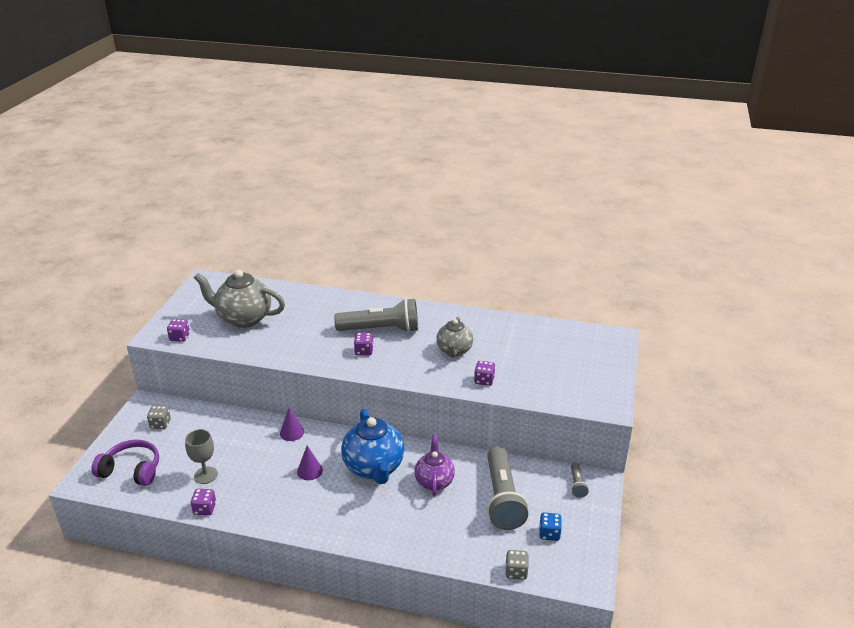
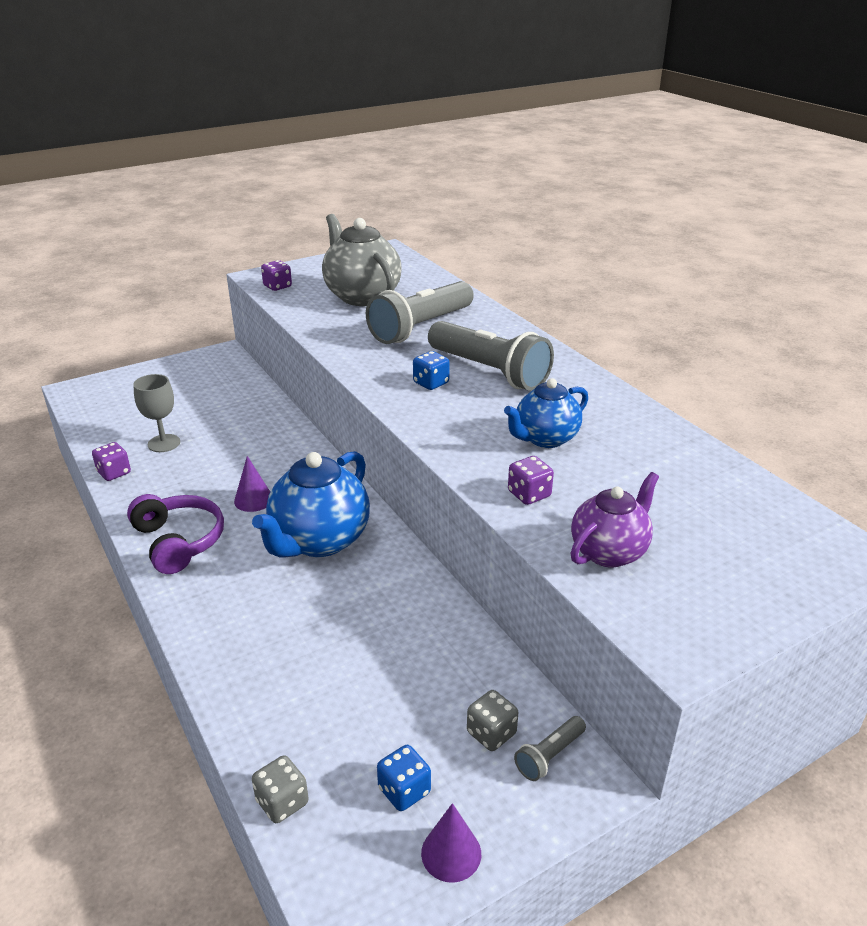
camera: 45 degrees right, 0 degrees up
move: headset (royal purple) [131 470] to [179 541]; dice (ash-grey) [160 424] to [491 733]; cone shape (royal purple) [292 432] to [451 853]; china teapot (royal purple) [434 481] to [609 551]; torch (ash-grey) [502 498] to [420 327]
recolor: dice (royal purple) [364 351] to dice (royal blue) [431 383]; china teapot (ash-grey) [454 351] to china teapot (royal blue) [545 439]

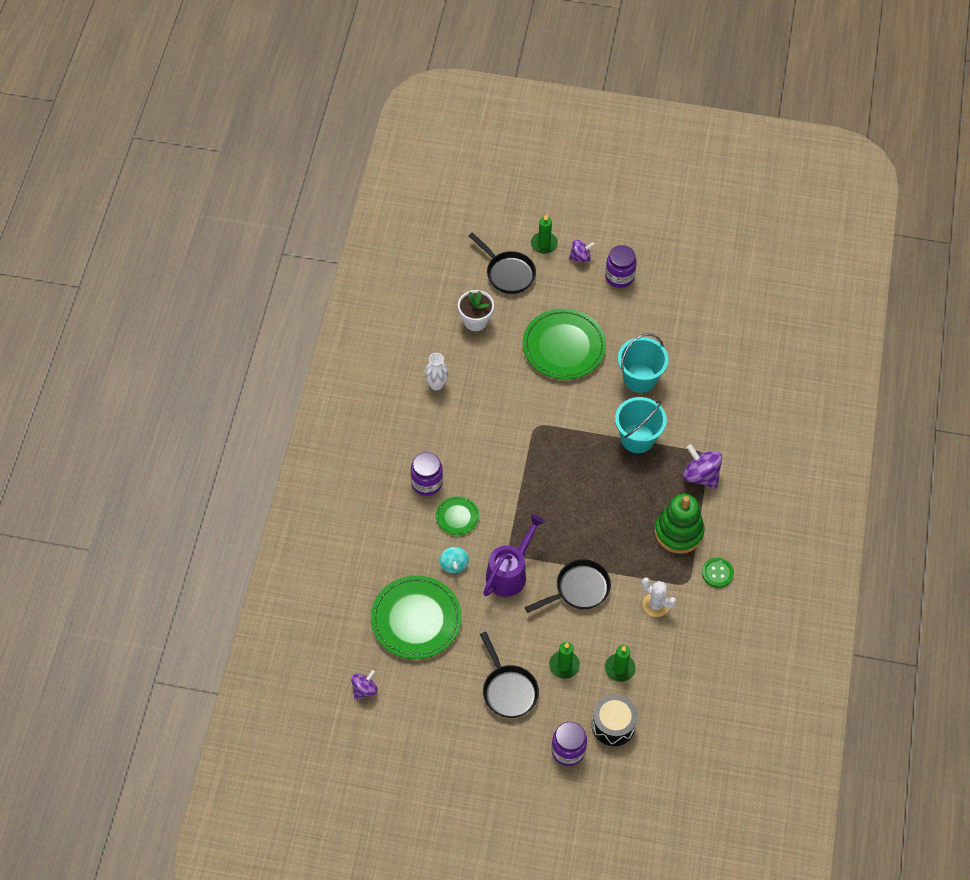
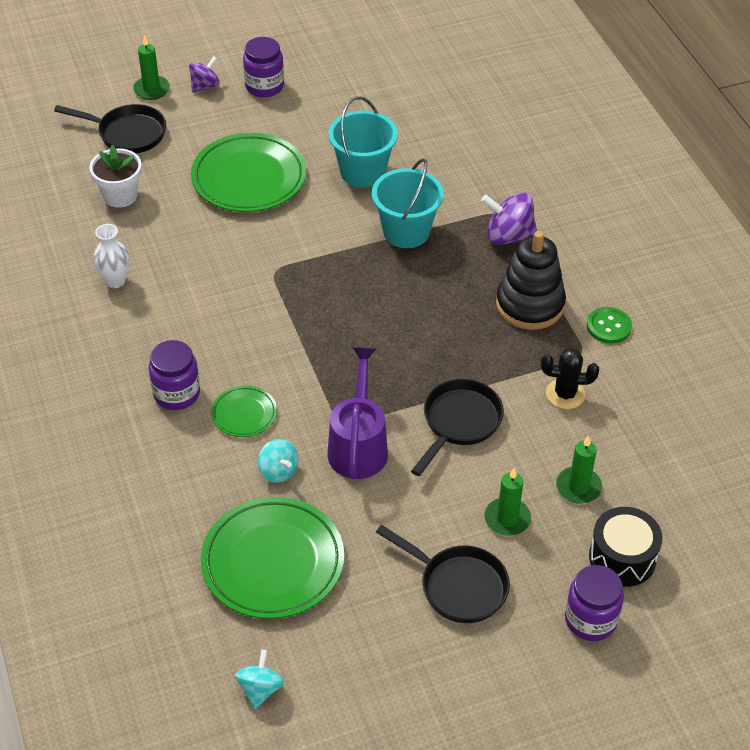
camera: 30 degrees left, 10 degrees down
recolor: spinning top (royal purple) [364 689] to spinning top (teal) [260 689]; cactus (white) [656 605] to cactus (black) [565 394]; ring stacker (green) [678 532] to ring stacker (black) [530 305]

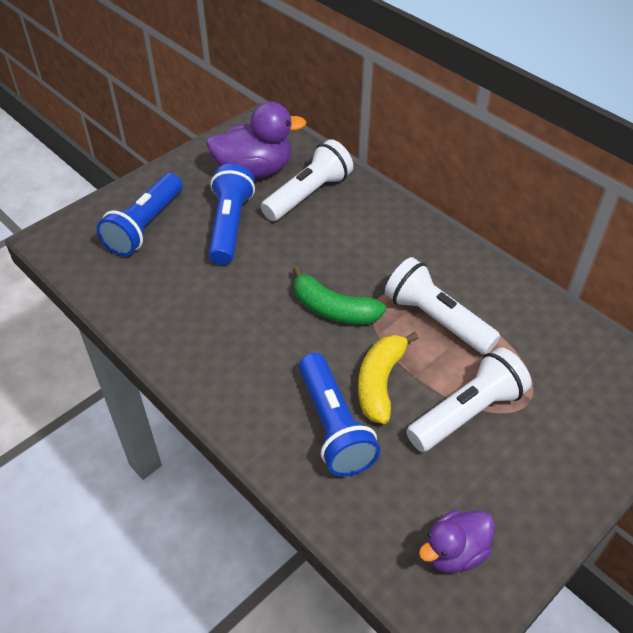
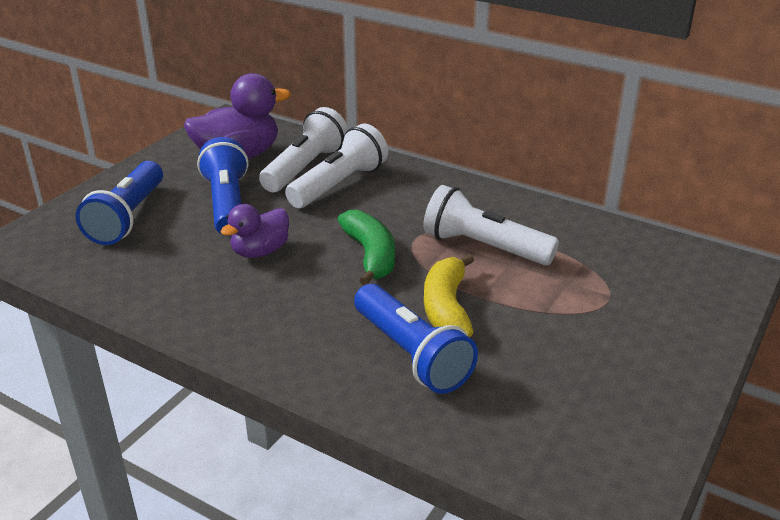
camera: 15 degrees left, 15 degrees down
move: torch (white) [467 412] to [339 184]; rubber duck (royal purple) [454 552] to [260 251]
rotate: banana (green) [333 309] = [370 255] 120 degrees counterclockwise

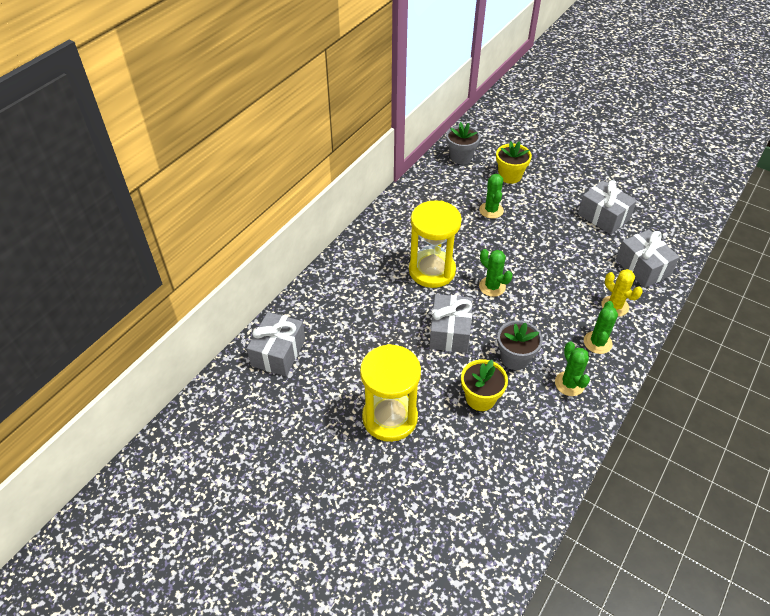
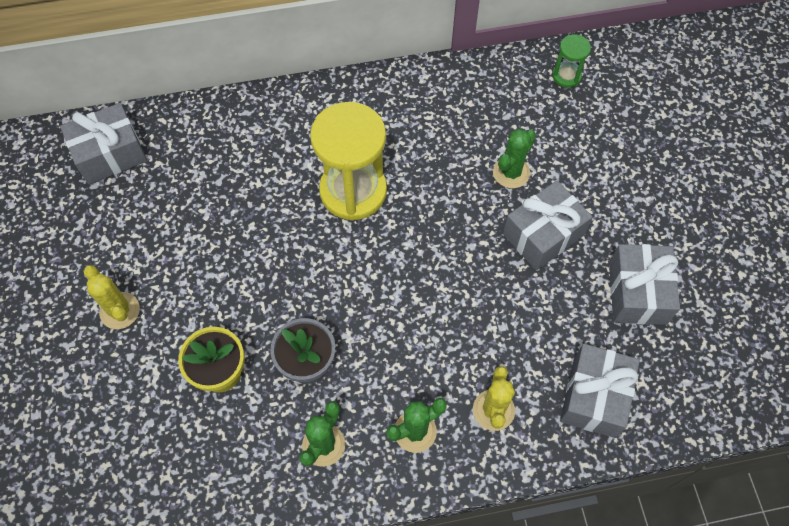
camera: 45 degrees right, 15 degrees up
delete: cactus (green) [492 287]; flower pot (bright yellow) [510 176]
move: present (ash-grey) [450 332] to [543 234]
replace: hourglass (bright yellow) [390 417] to cactus (bright yellow) [120 311]; flower pot (ash-grey) [461 157] to hourglass (green) [566 76]

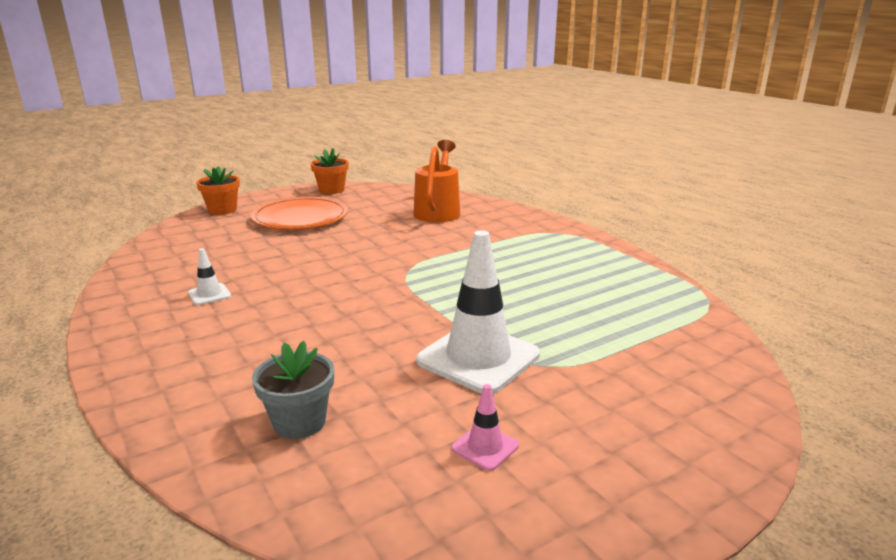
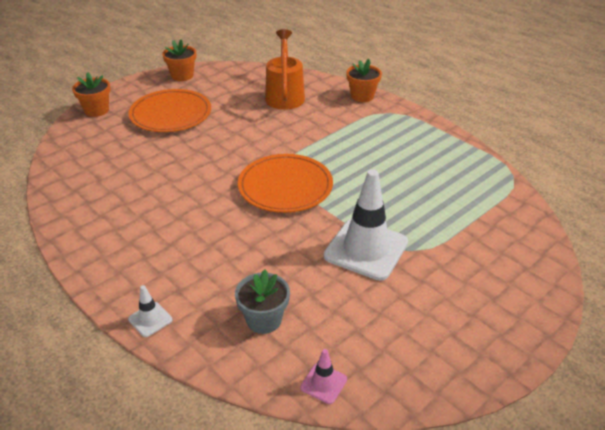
camera: 10 degrees left, 15 degrees up
insert: dinner plate (bright orange) [285 186]; flower pot (bright orange) [362 96]
move: traffic cone (white) [209 294] to [150 319]; traffic cone (pink) [485 447] to [323 383]

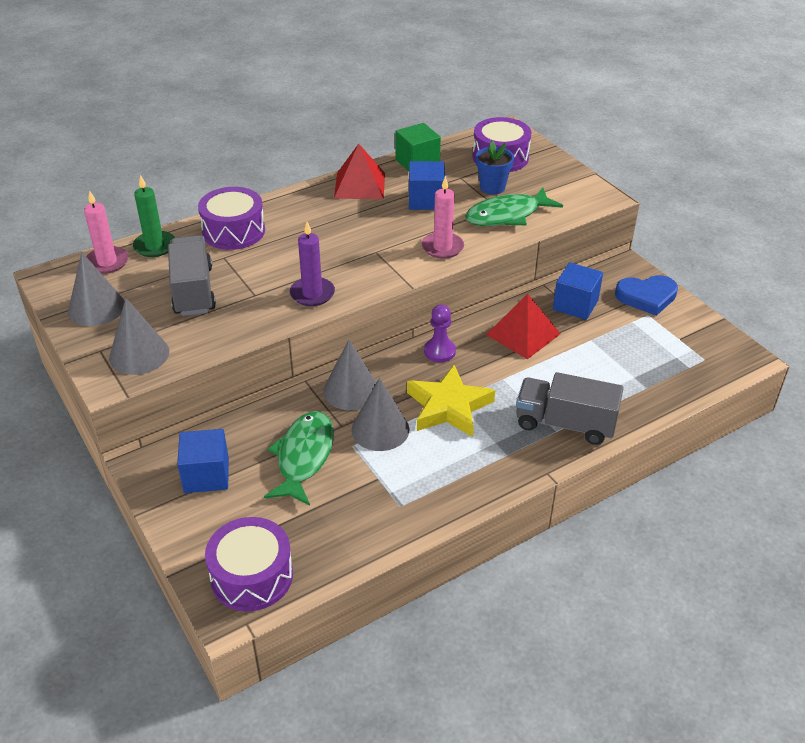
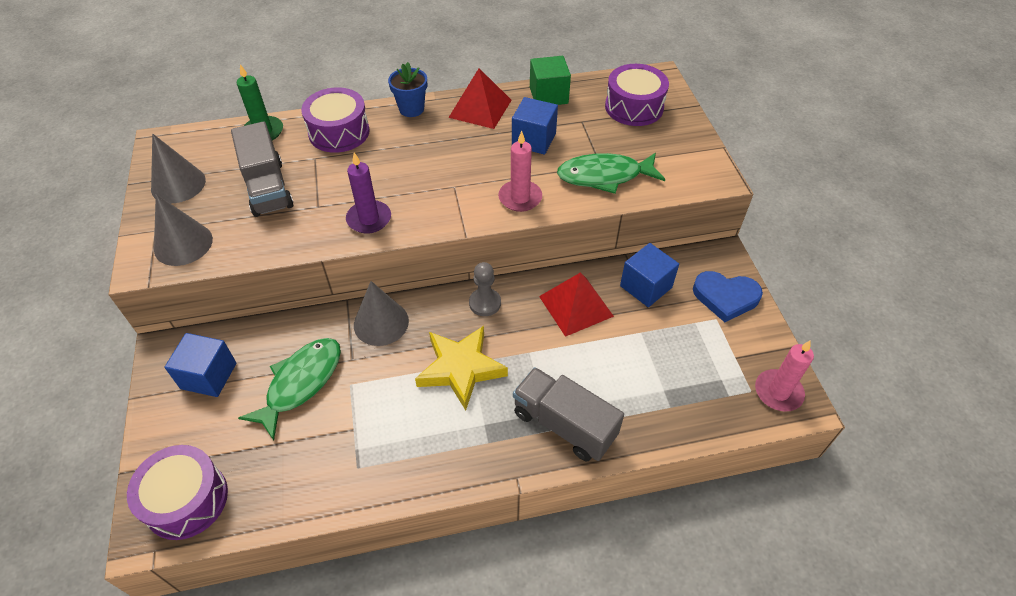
camera: 20 degrees right, 10 degrees up
delete: cone shape (ash-grey) [380 429]
move: candle (pink) [107 262] to [778 392]; flower pot (royal blue) [492 187] to [411 109]
recolor: chess pawn (royal purple) [439 351] to chess pawn (ash-grey) [485 303]
rotate: toy truck (ash-grey) [193 291] = [268 188] 150 degrees clockwise

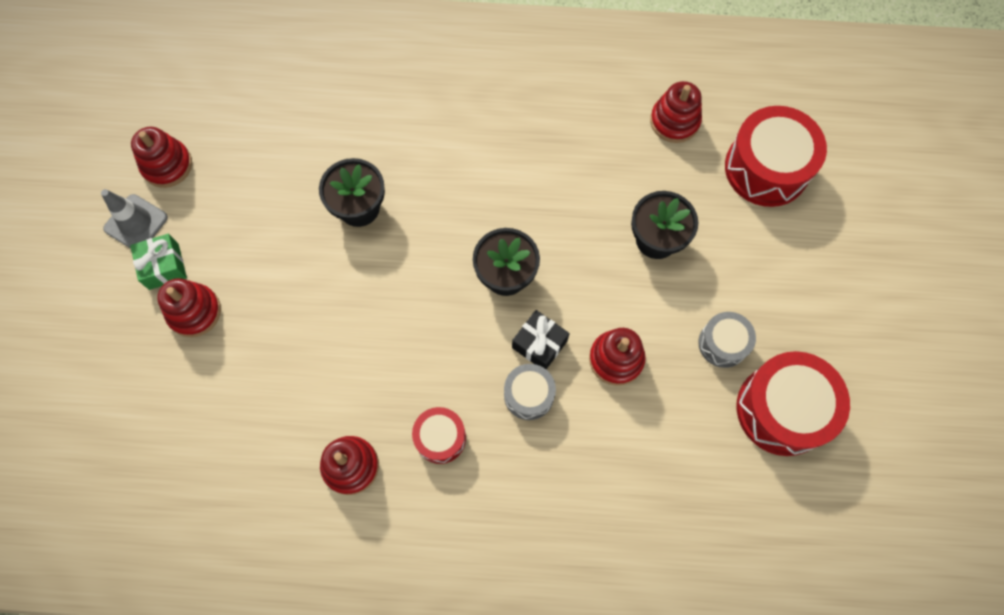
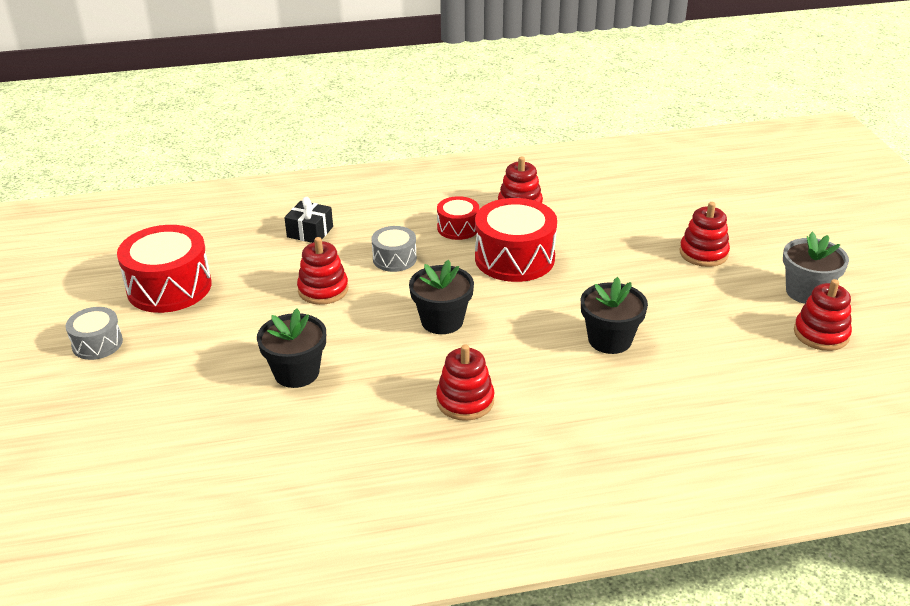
camera: 165 degrees right, 35 degrees down
delete: present (green) [164 266]
move: present (black) [539 344] to [310 232]; ring stacker (crimson) [674 121] to [465 401]; snare drum (ash-grey) [723 343] to [97 344]; snare drum (crimson) [766 168] to [514 258]
replace: traffic cone (ash-grey) [136 223] to flower pot (ash-grey) [806 292]

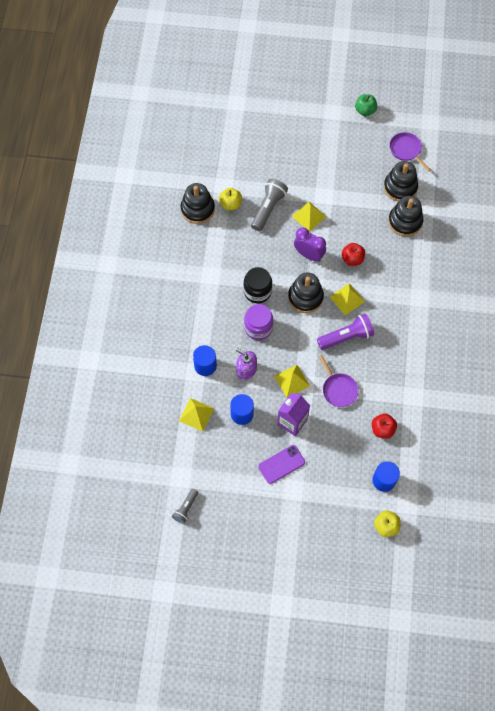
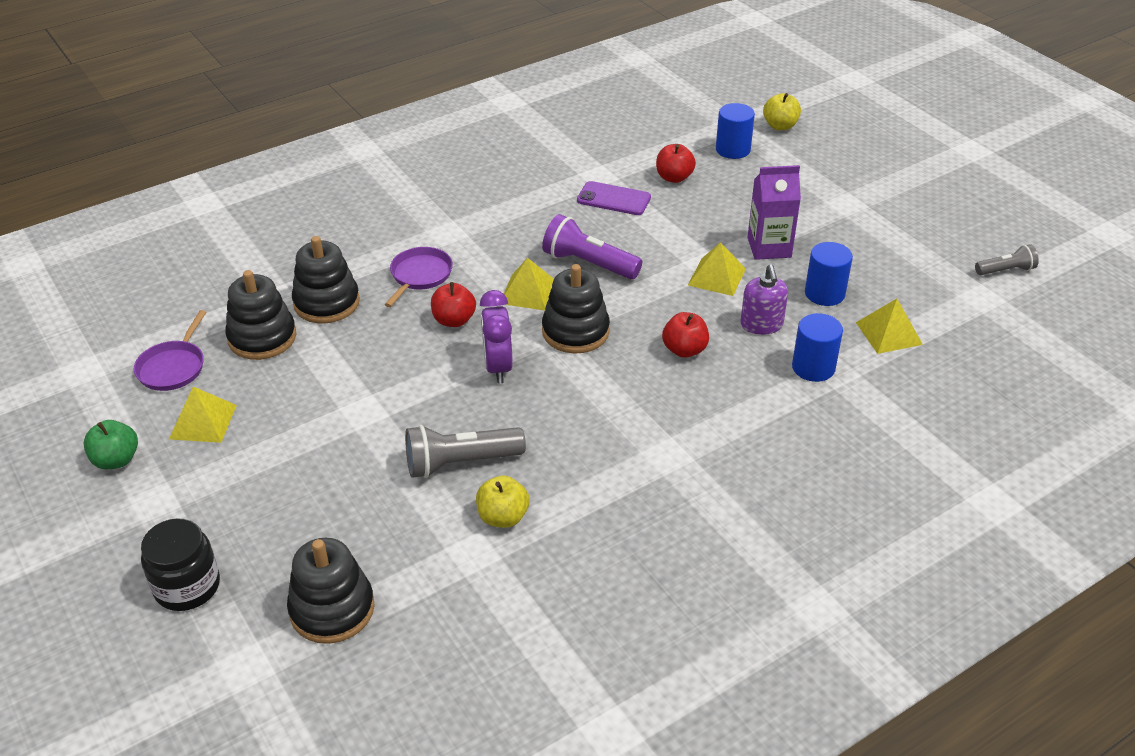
camera: 130 degrees left, 25 degrees down
move: ring stacker (black) [197 209] to [332 609]; preserve jar (black) [257 291] to [187 586]; phone (royal purple) [281 464] to [613 199]; pyramid shape (bright yellow) [309 216] to [203 421]; pan (royal purple) [338 389] to [420 275]
replace: preserve jar (royal purple) [258 328] to apple fruit (crimson) [684 350]

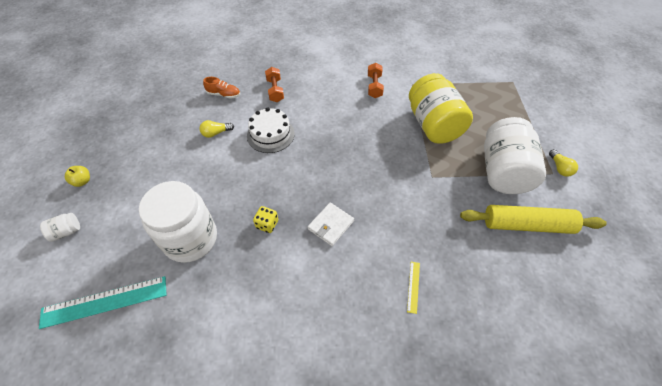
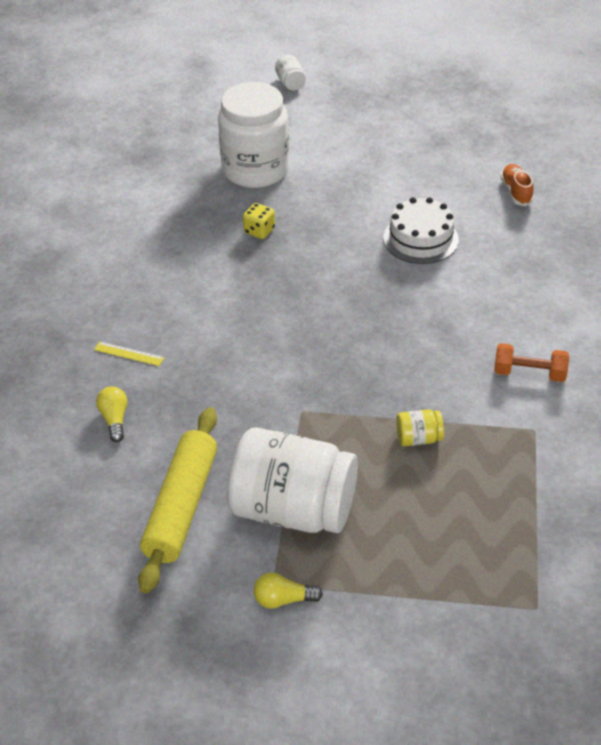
camera: 100 degrees right, 10 degrees down
delete: straightedge (teal) [104 301]; apple fruit (bright yellow) [82 181]; hand weight (bright orange) [275 90]; wallet (white) [331 225]
move: light bulb (bright yellow) [216 133] to [114 419]
rotate: lace-up shoe (bright orange) [223 94] = [516 192] 150 degrees clockwise
resize: preserve jar (bright yellow) [433 125] = [418 438] x0.40

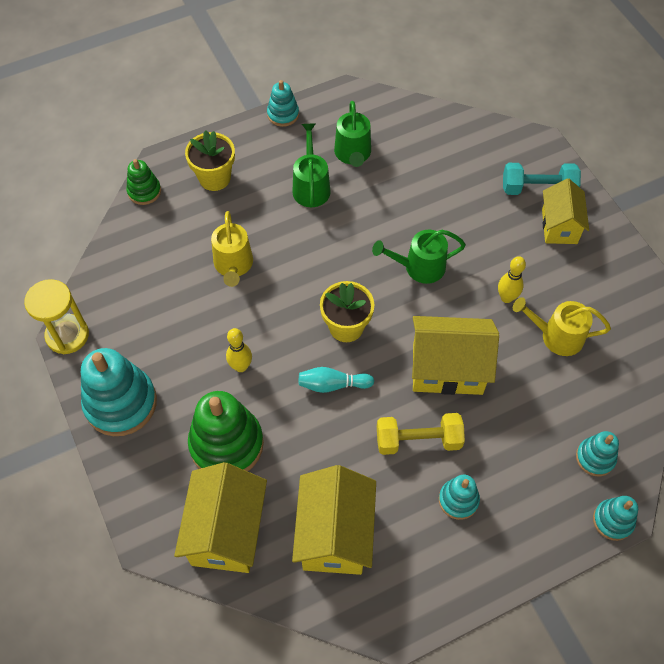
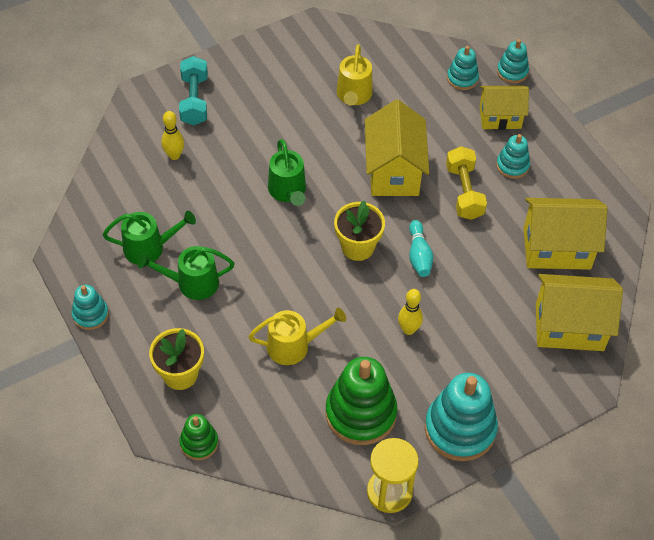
camera: 95 degrees left, 5 degrees down
move: ring stacker (green) [226 444] to [360 413]; bowling pin (bright yellow) [506 298] to [174 155]; house (bright yellow) [559 226] to [500 117]

